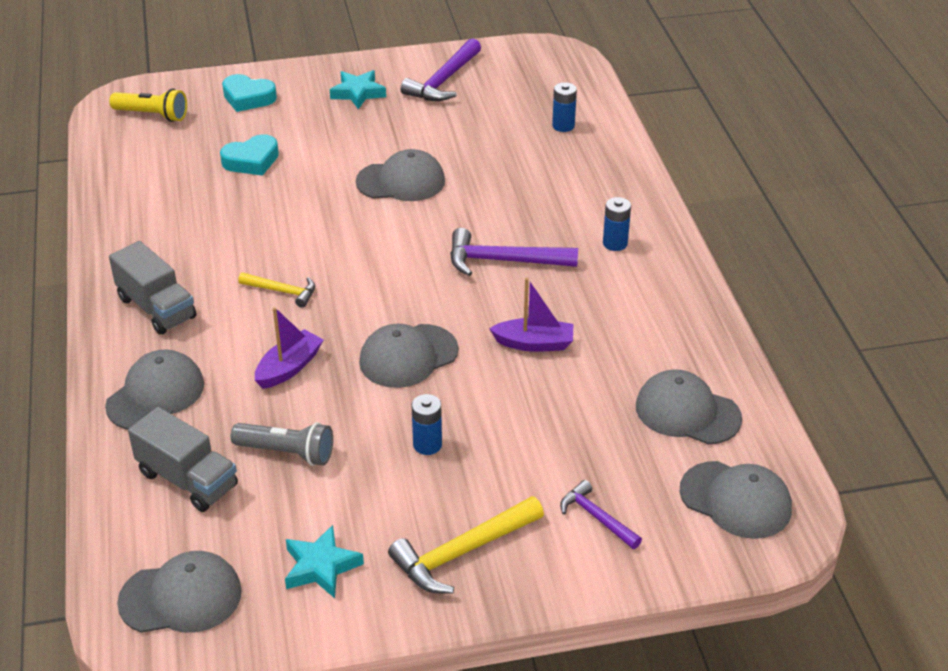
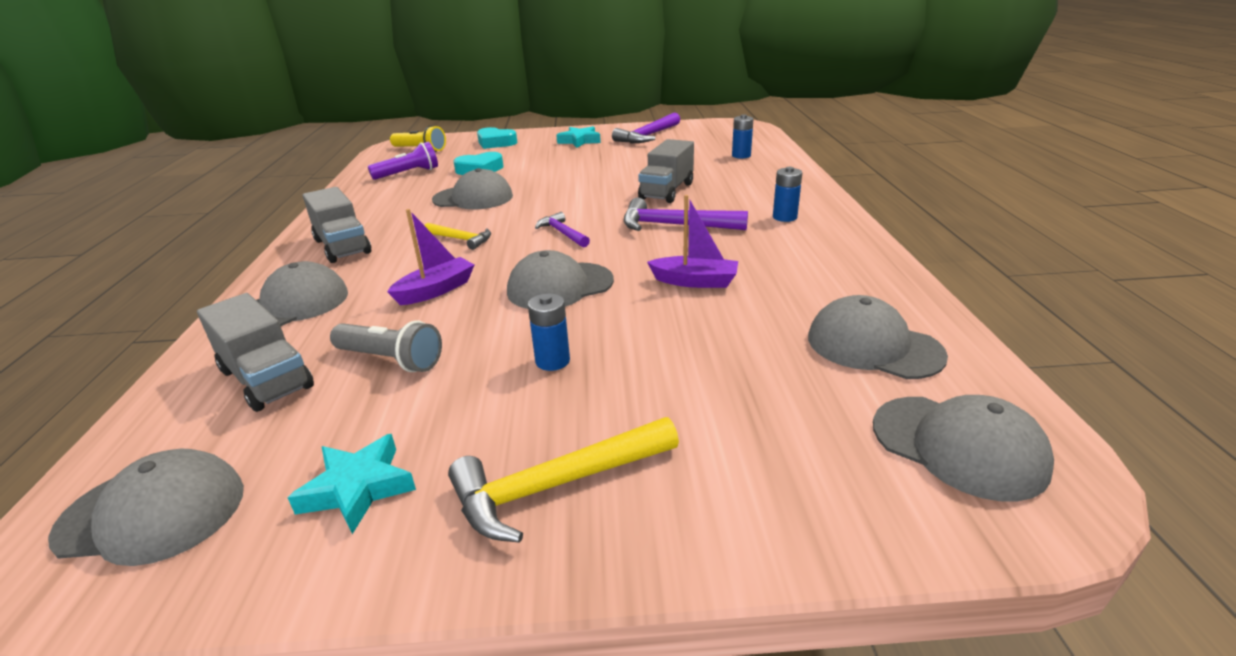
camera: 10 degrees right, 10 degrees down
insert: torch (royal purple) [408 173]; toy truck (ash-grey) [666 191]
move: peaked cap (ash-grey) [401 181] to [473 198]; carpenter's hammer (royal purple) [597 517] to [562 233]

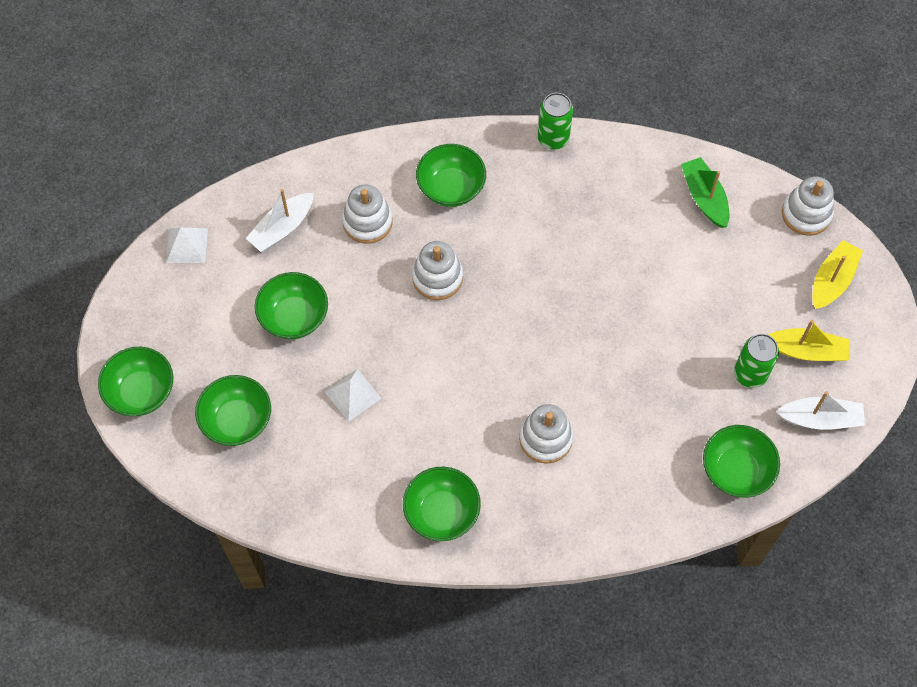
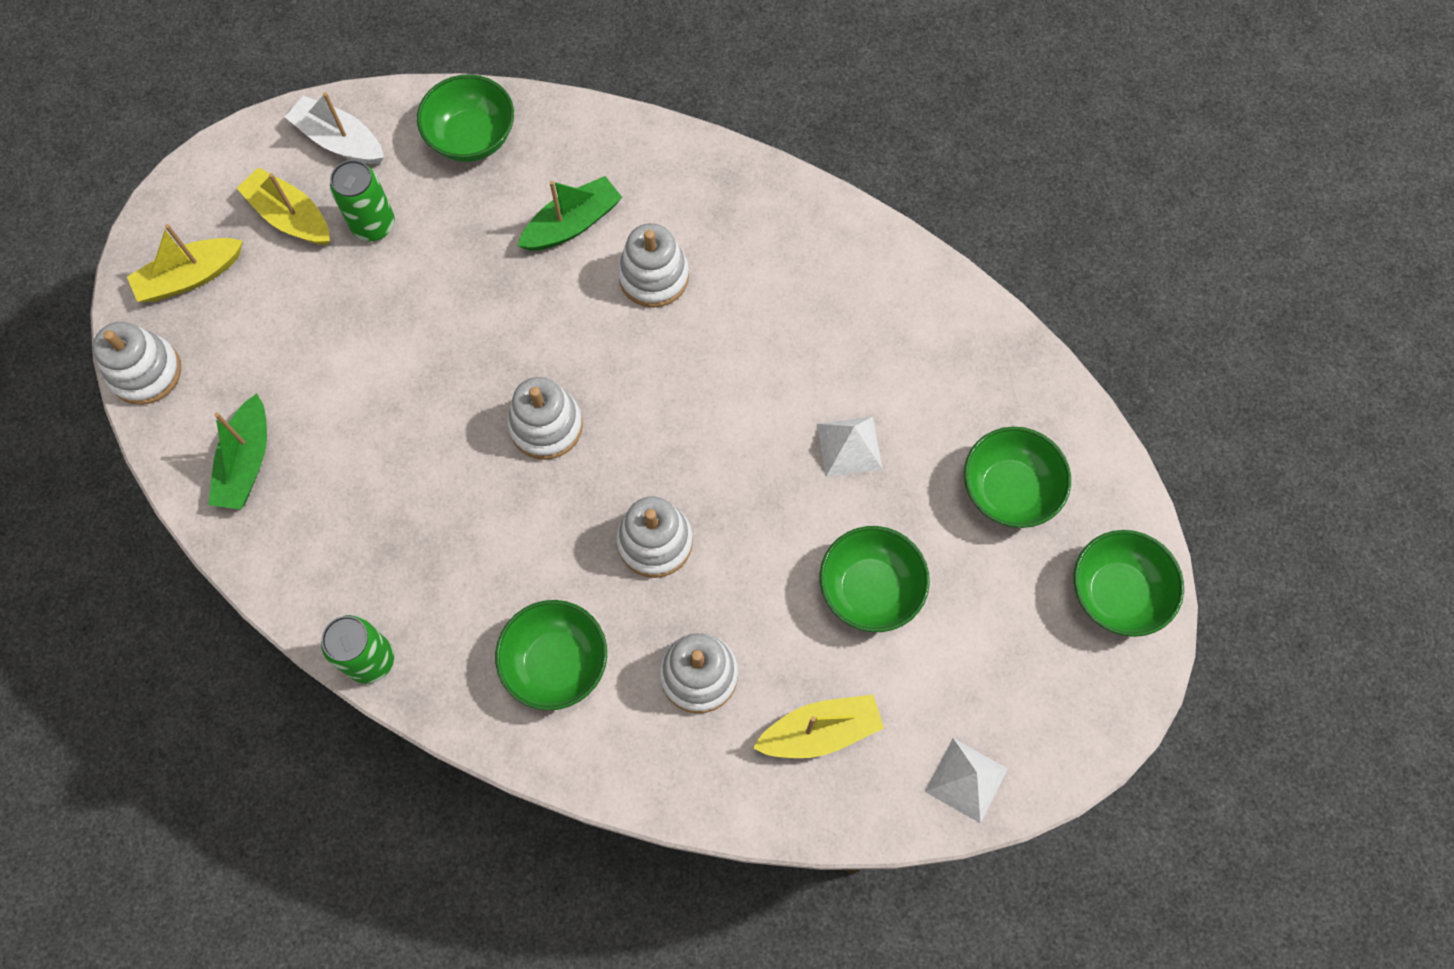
camera: 150 degrees left, 5 degrees up
delete: bowl (green) [441 512]
insert: ring stacker (white) [546 426]; toy boat (green) [572 224]
recolor: toy boat (white) [282 228] to toy boat (bright yellow) [820 731]

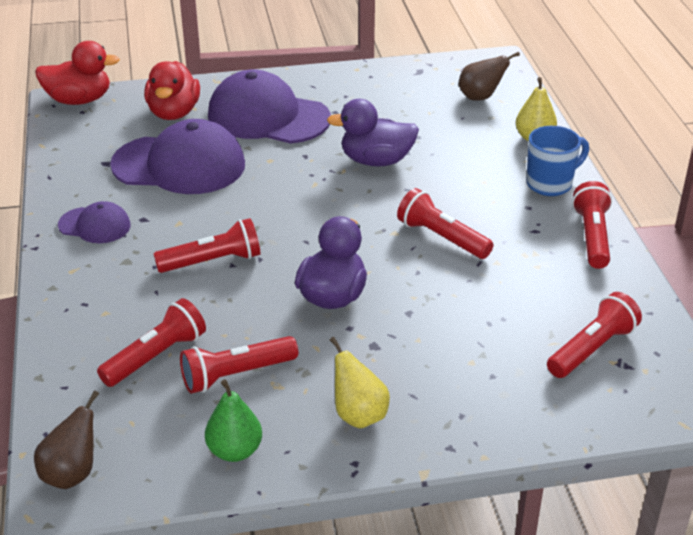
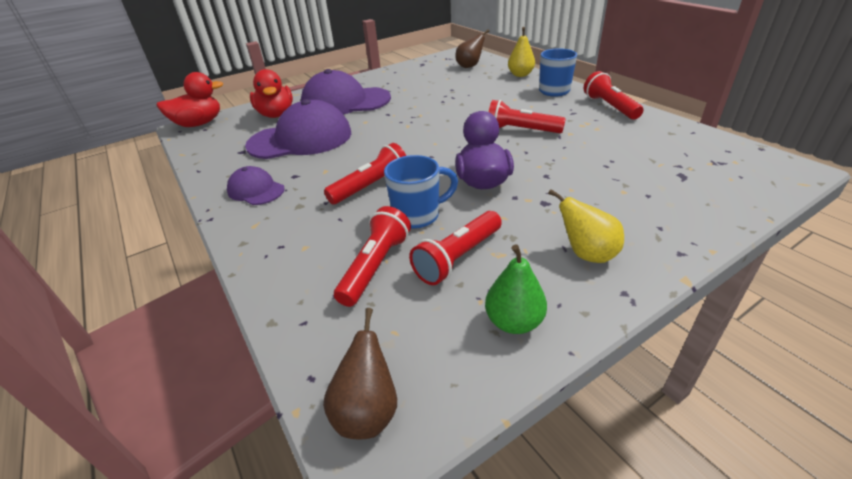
camera: 20 degrees left, 0 degrees up
delete: rubber duck (royal purple) [376 161]; torch (crimson) [592 349]
insert: mug (royal blue) [418 215]
rotate: peaked cap (royal purple) [95 225] = [256 190] 135 degrees counterclockwise

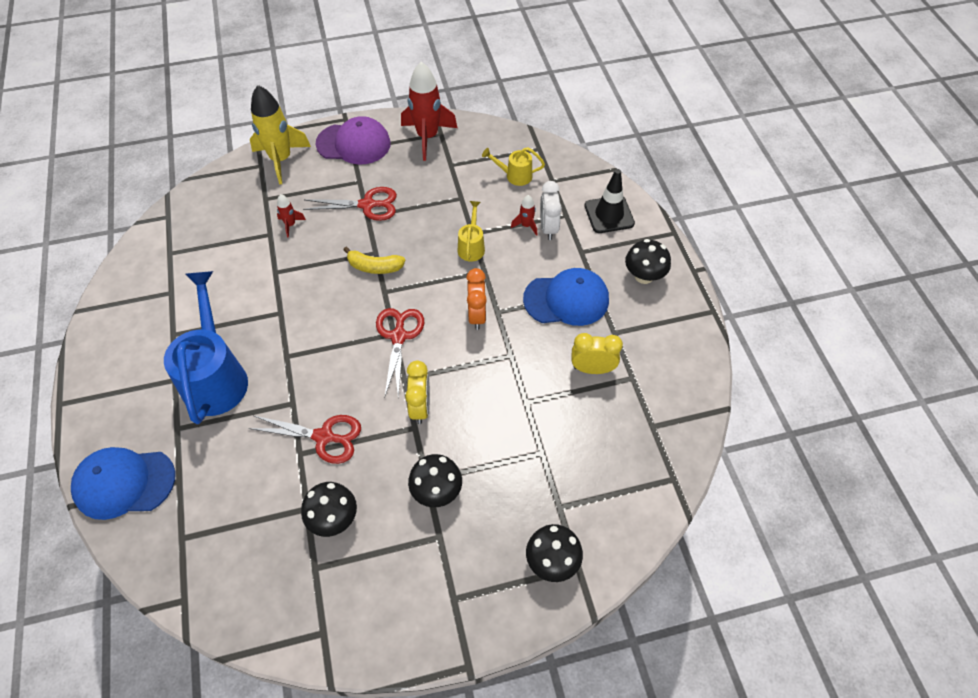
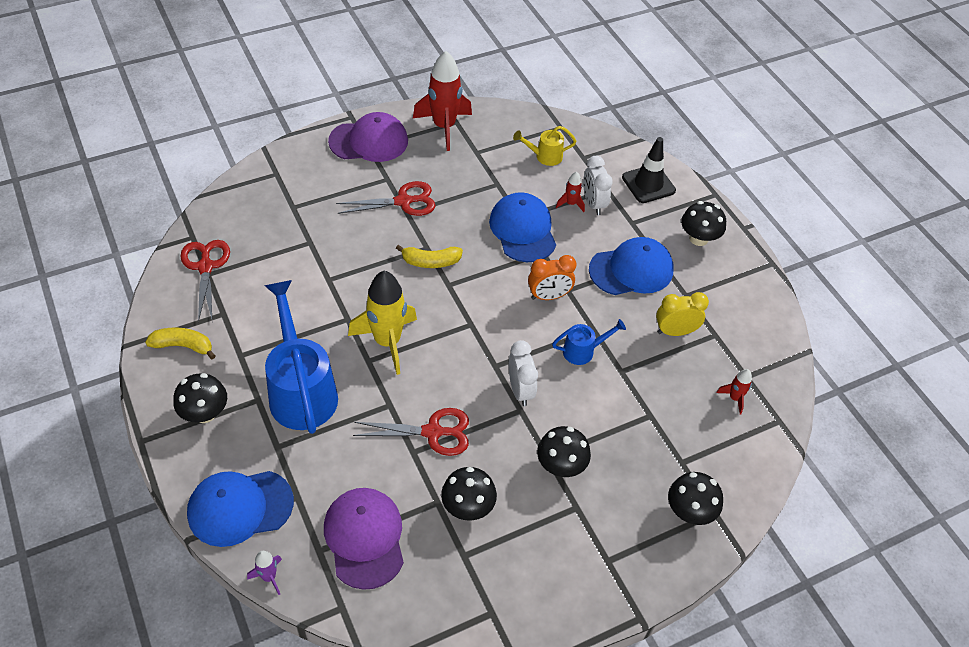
camera: 15 degrees left, 5 degrees down
insert: banana (bright yellow) [183 346]; mushroom (black) [205 413]; spaceship (royal purple) [269 577]; peaked cap (royal purple) [364 538]; sprinkling can (royal blue) [583 351]
move: spaceship (bright yellow) [281 160] to [387 342]; spaceship (crimson) [290 225] to [734 398]; shears (crimson) [399 336] to [205 267]
replace: sprinkling can (bright yellow) [471 246] to peaked cap (royal blue) [523 230]
recolor: clock (bright yellow) [420 407] to clock (white) [520 390]
rotate: clock (bright orange) [477 315] = [549 296] 90 degrees clockwise

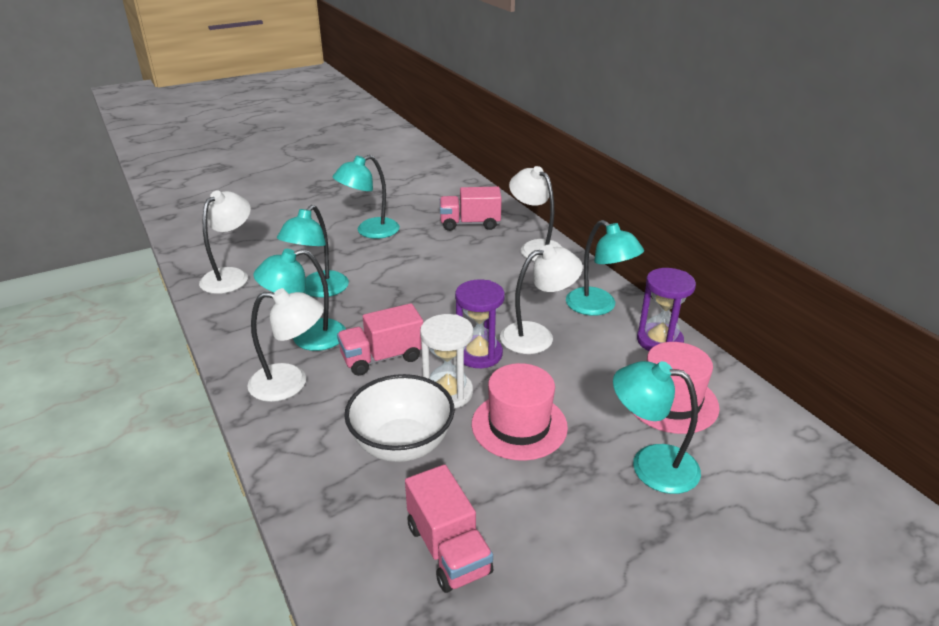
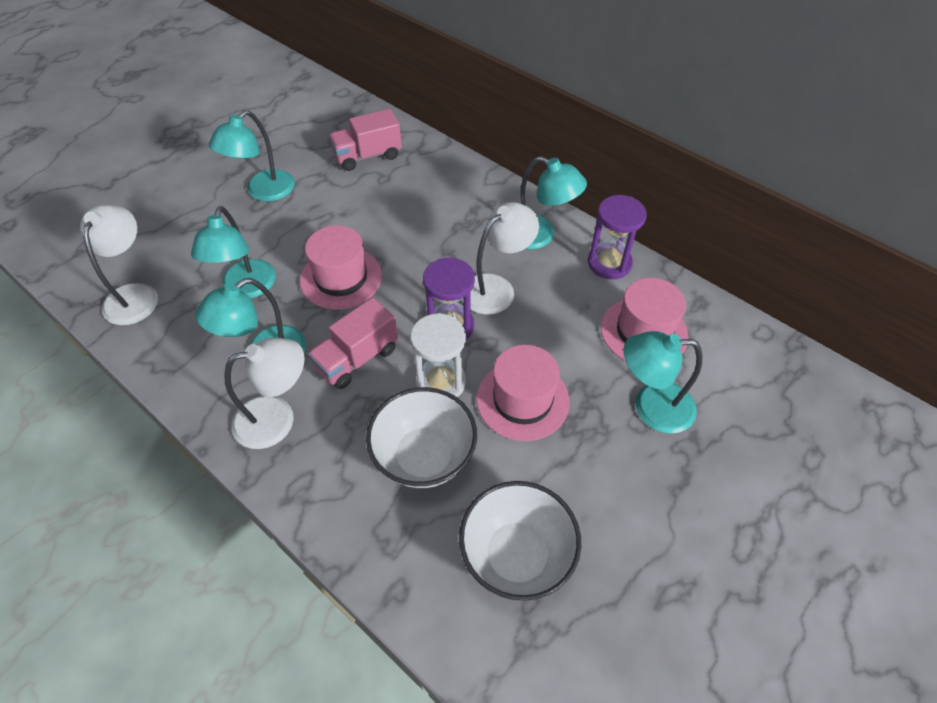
camera: 20 degrees left, 20 degrees up
delete: desk lamp (white) [535 247]
insert: top hat (pink) [341 278]
replace: toy truck (pink) [448 549] to bowl (white) [517 555]

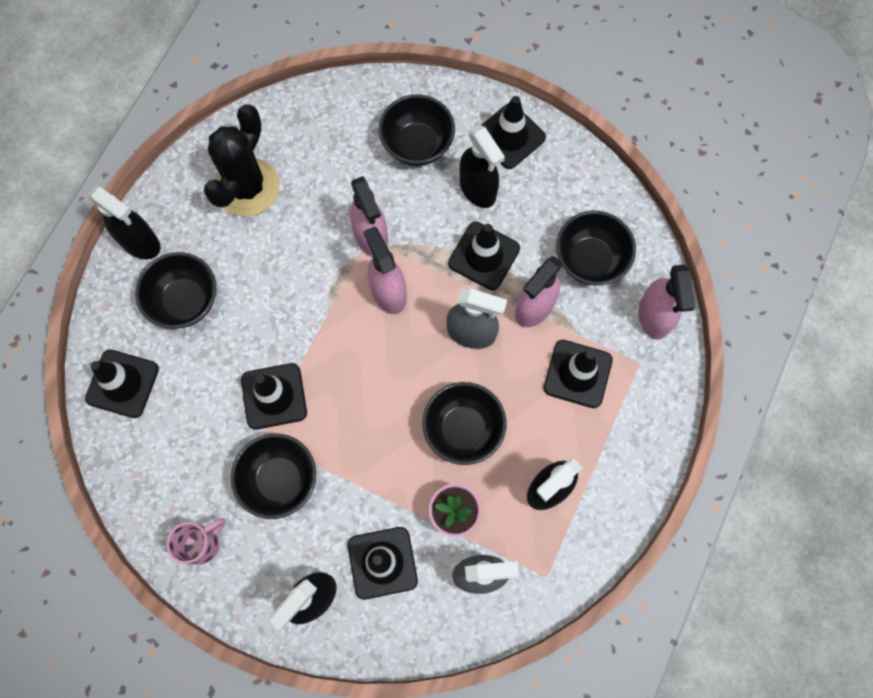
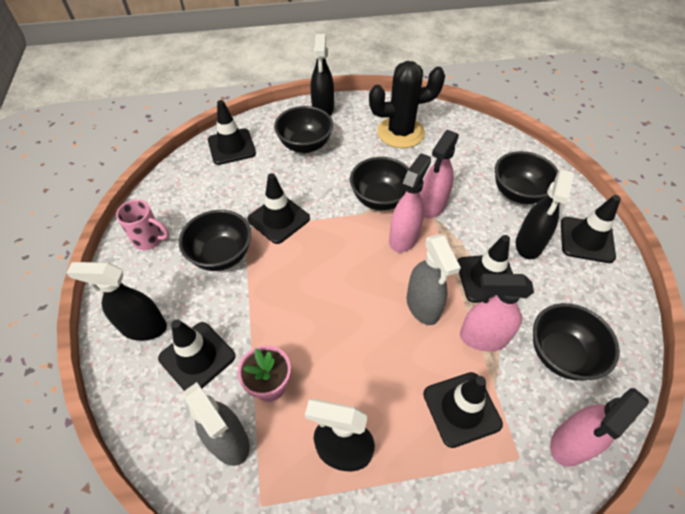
camera: 55 degrees right, 20 degrees down
move: bowl (black) [463 429] to [380 199]

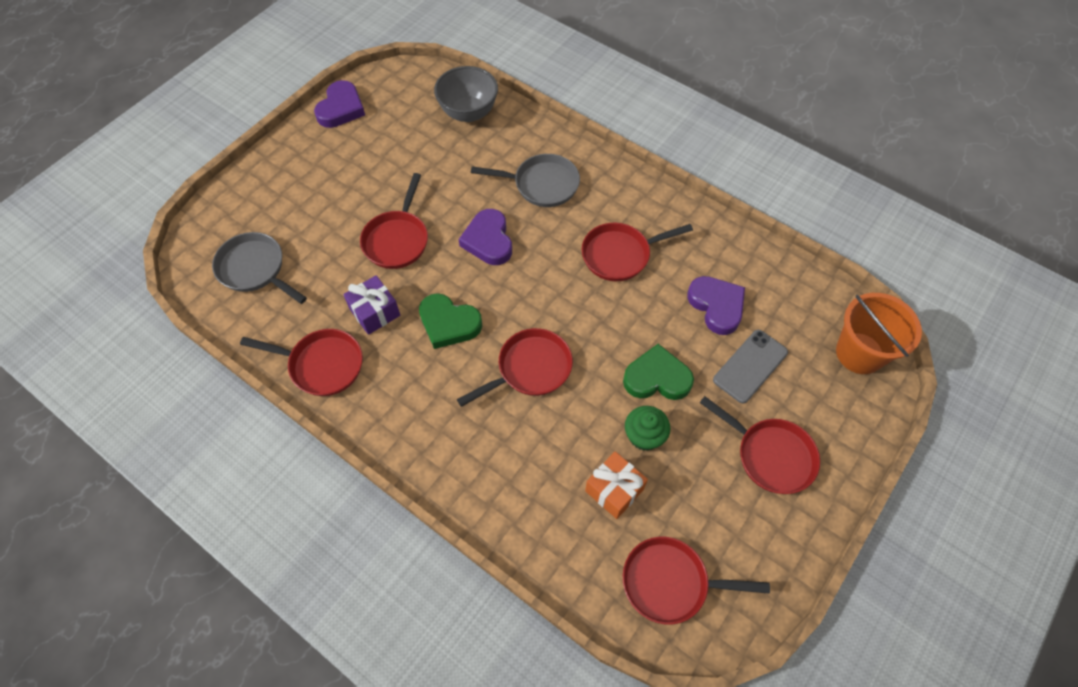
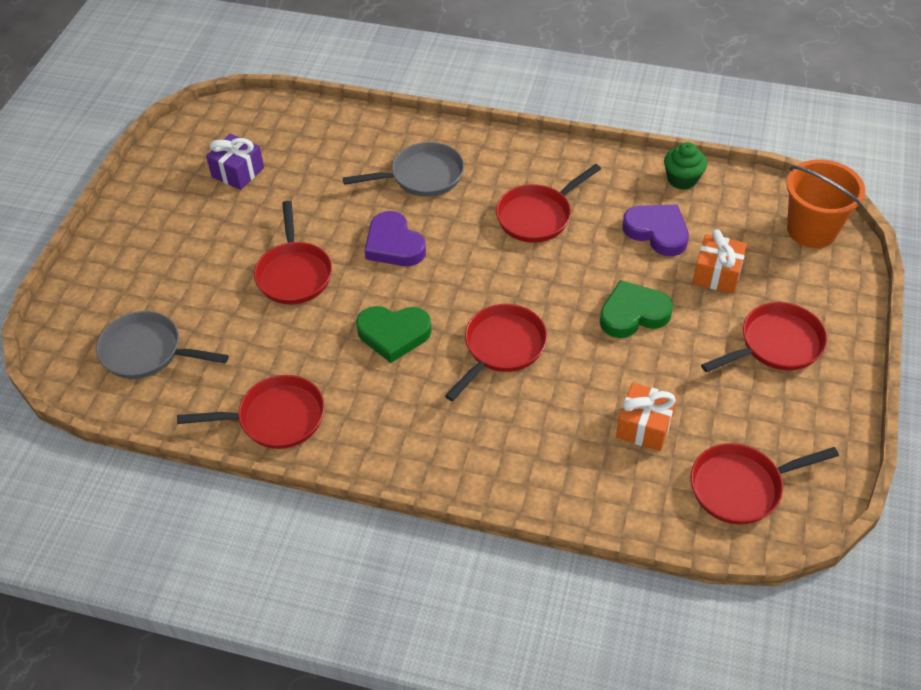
camera: 20 degrees left, 10 degrees down
delete: heart shape (royal purple) [341 108]; bowl (ash-grey) [468 113]
move: present (royal purple) [375 312] to [238 172]; muffin (green) [644 436] to [682 179]
replace: phone (ash-grey) [750 366] to present (bright orange) [717 274]
rotate: pan (crimson) [770 455] = [776 345] 45 degrees counterclockwise

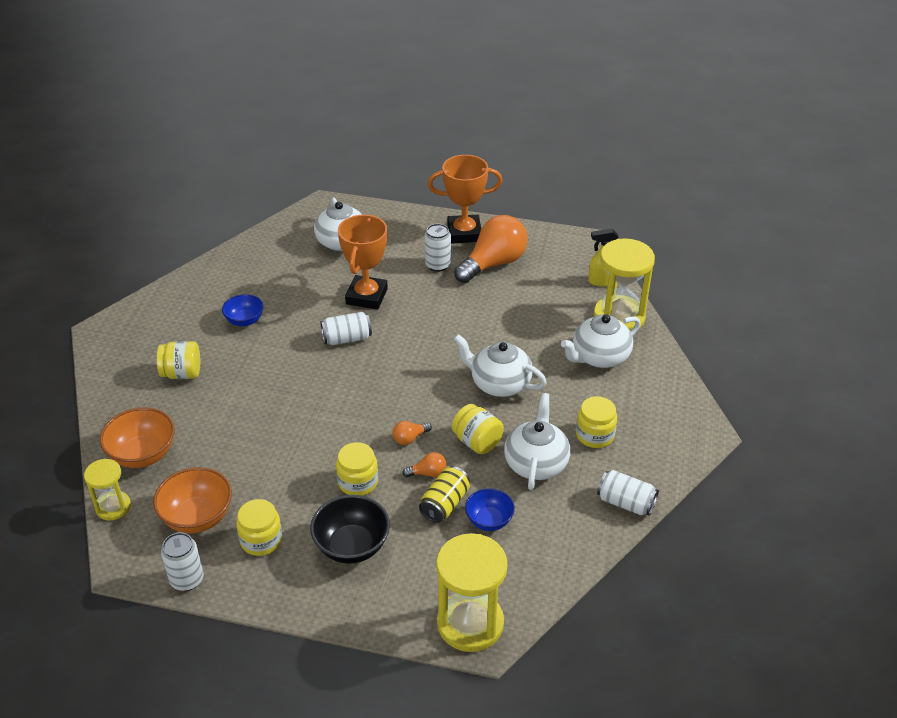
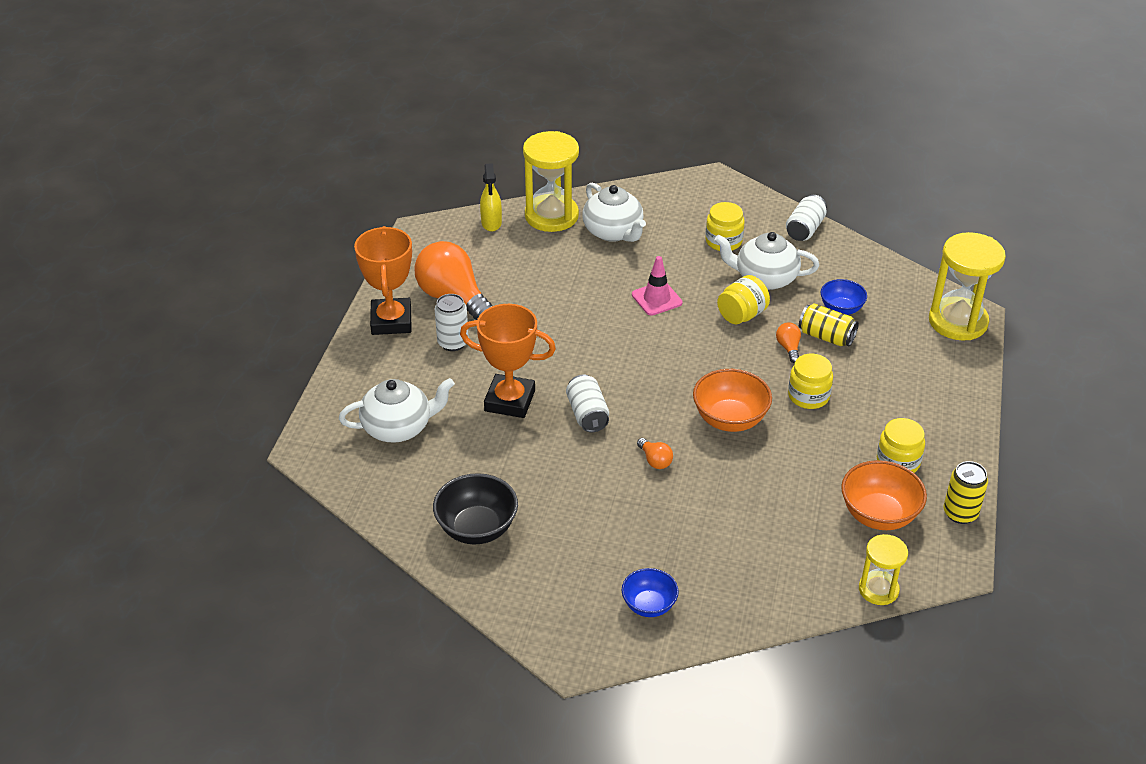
camera: 90 degrees left, 0 degrees up
delete: preserve jar (bright yellow) [182 373]
move: bowl (bright orange) [143 455] to [730 419]; bowl (royal blue) [244 321] to [649 605]; bowl (black) [352 546] to [477 528]; light bulb (bright orange) [410 438] to [655 460]
replace: china teapot (white) [499 383] to traffic cone (pink) [656 299]
recolor: can (white) [187 580] to can (bright yellow) [960 513]

